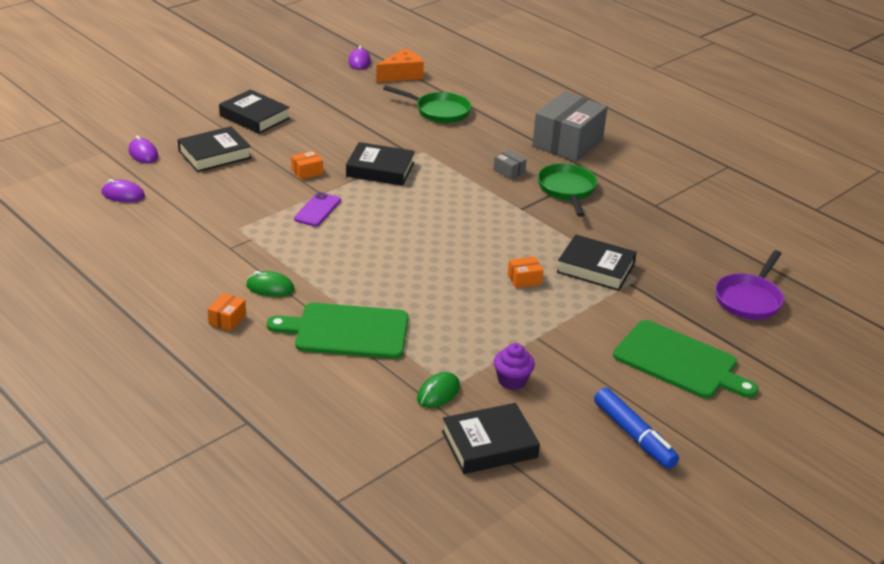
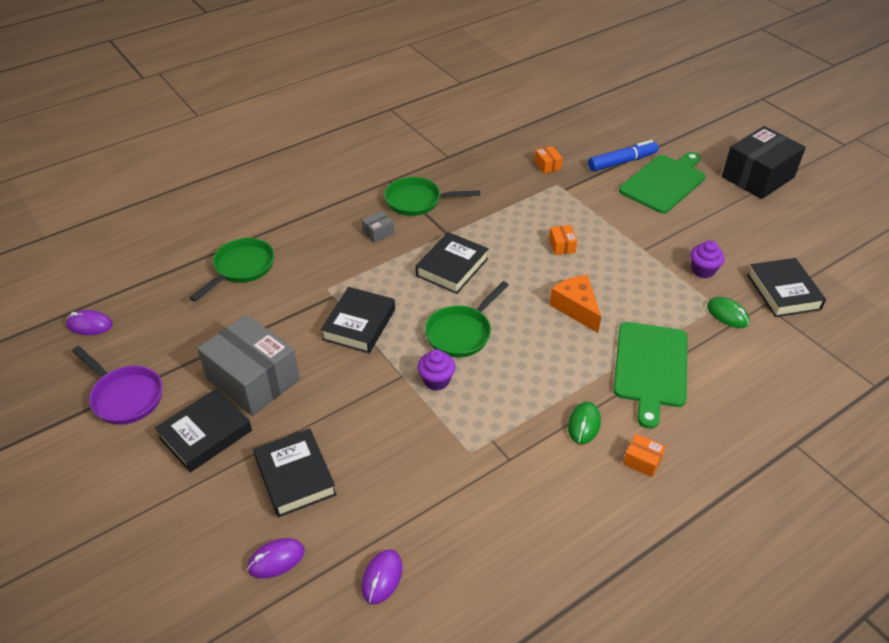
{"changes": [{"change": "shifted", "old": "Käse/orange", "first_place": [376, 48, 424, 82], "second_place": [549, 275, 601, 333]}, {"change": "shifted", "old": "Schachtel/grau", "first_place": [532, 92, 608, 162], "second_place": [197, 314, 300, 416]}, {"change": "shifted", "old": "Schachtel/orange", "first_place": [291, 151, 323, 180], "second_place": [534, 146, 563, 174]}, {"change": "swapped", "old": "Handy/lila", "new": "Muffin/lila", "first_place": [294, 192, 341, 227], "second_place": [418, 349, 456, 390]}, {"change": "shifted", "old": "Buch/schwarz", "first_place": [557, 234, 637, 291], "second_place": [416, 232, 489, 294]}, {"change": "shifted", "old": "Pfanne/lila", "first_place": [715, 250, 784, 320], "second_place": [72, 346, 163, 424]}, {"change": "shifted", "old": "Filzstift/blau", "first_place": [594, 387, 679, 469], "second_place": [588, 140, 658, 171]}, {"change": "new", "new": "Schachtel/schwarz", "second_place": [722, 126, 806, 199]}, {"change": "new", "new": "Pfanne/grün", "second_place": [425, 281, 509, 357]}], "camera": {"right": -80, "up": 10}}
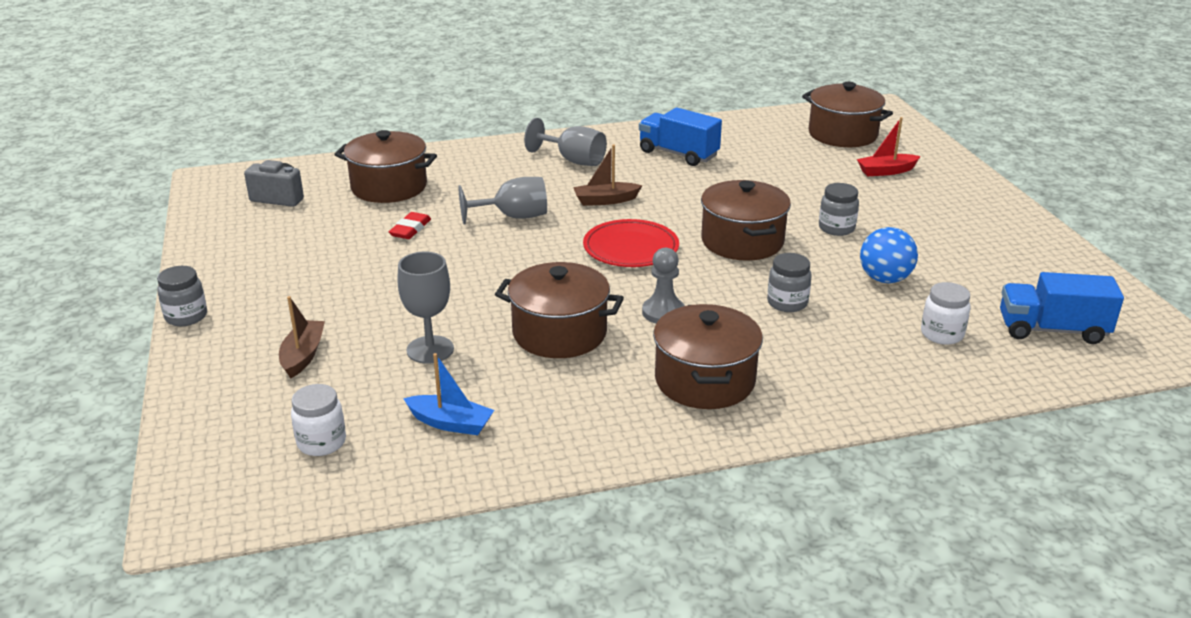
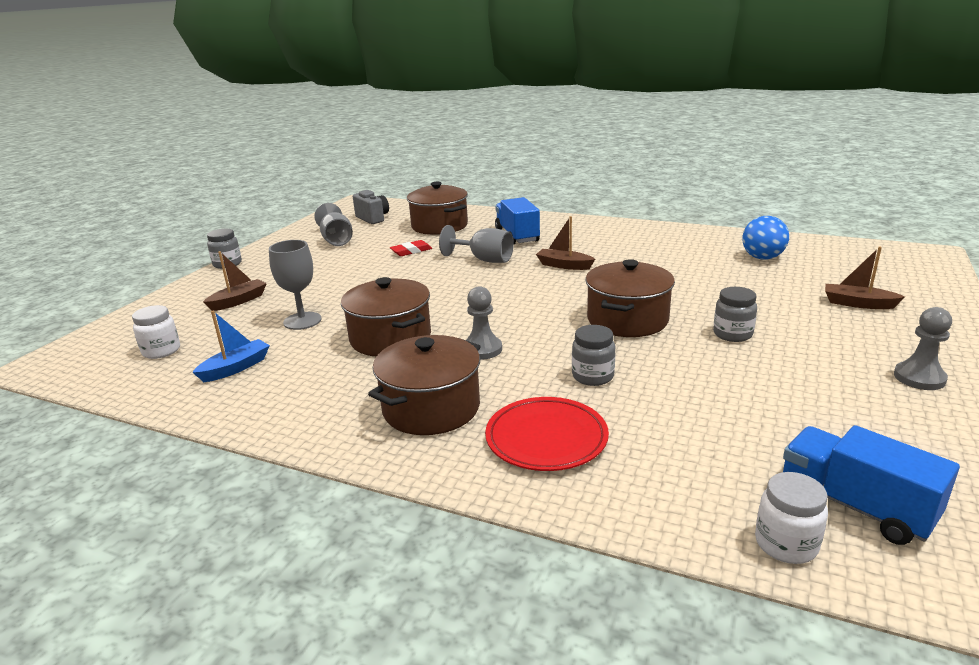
{"changes": [{"change": "gone", "old": "Kochtopf/braun", "first_place": [802, 82, 893, 147]}, {"change": "shifted", "old": "Lastwagen/blau", "first_place": [639, 107, 722, 166], "second_place": [495, 197, 540, 244]}, {"change": "repainted", "old": "Boot/rot", "new": "Boot/braun", "first_place": [857, 117, 921, 176], "second_place": [825, 247, 905, 309]}, {"change": "shifted", "old": "Kelch/grau", "first_place": [524, 118, 607, 166], "second_place": [314, 203, 353, 246]}, {"change": "shifted", "old": "Teller/rot", "first_place": [583, 219, 679, 267], "second_place": [485, 397, 609, 471]}, {"change": "shifted", "old": "Ball/blau", "first_place": [860, 227, 918, 283], "second_place": [742, 216, 789, 260]}, {"change": "shifted", "old": "Einmachglas/weiß", "first_place": [921, 282, 971, 345], "second_place": [755, 472, 828, 564]}, {"change": "rotated", "old": "Boot/blau", "first_place": [403, 353, 494, 435], "second_place": [192, 311, 270, 382], "degrees": -105}, {"change": "new", "new": "Bauer/grau", "second_place": [894, 307, 952, 390]}], "camera": {"right": 40, "up": -5}}
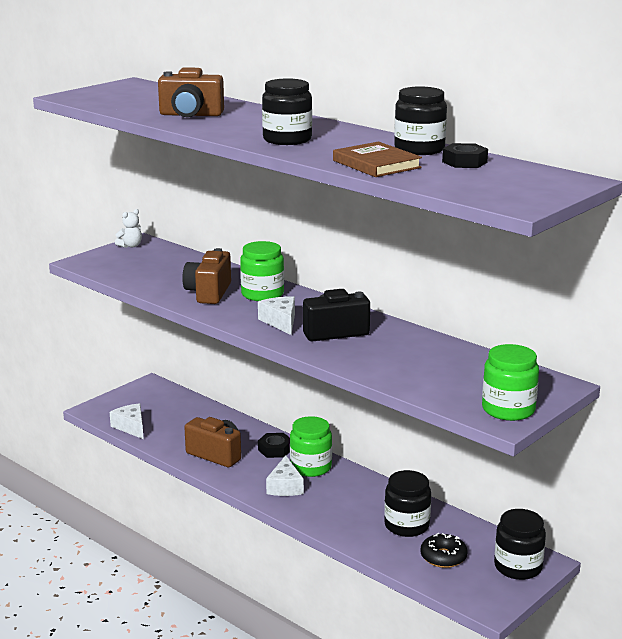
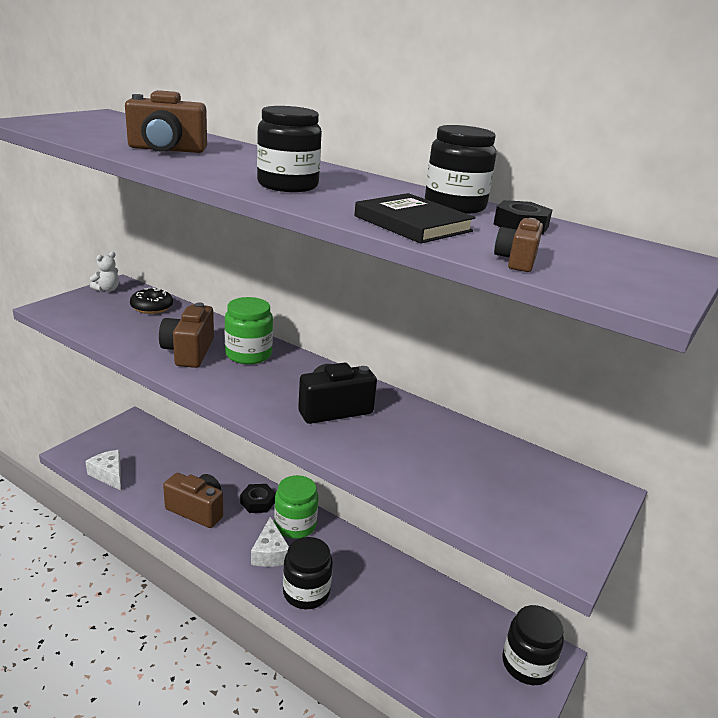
{"changes": [{"change": "repainted", "old": "Buch/braun", "new": "Buch/schwarz", "first_place": [333, 141, 422, 177], "second_place": [355, 193, 475, 244]}, {"change": "gone", "old": "Käse/weiß", "first_place": [258, 296, 295, 335]}, {"change": "gone", "old": "Einmachglas/grün", "first_place": [482, 344, 539, 421]}, {"change": "shifted", "old": "Einmachglas/schwarz", "first_place": [384, 470, 431, 537], "second_place": [283, 537, 333, 609]}, {"change": "shifted", "old": "Donut/schwarz", "first_place": [420, 533, 467, 568], "second_place": [130, 288, 173, 314]}, {"change": "new", "new": "Kamera/braun", "second_place": [494, 218, 543, 272]}], "camera": {"right": -10, "up": 5}}
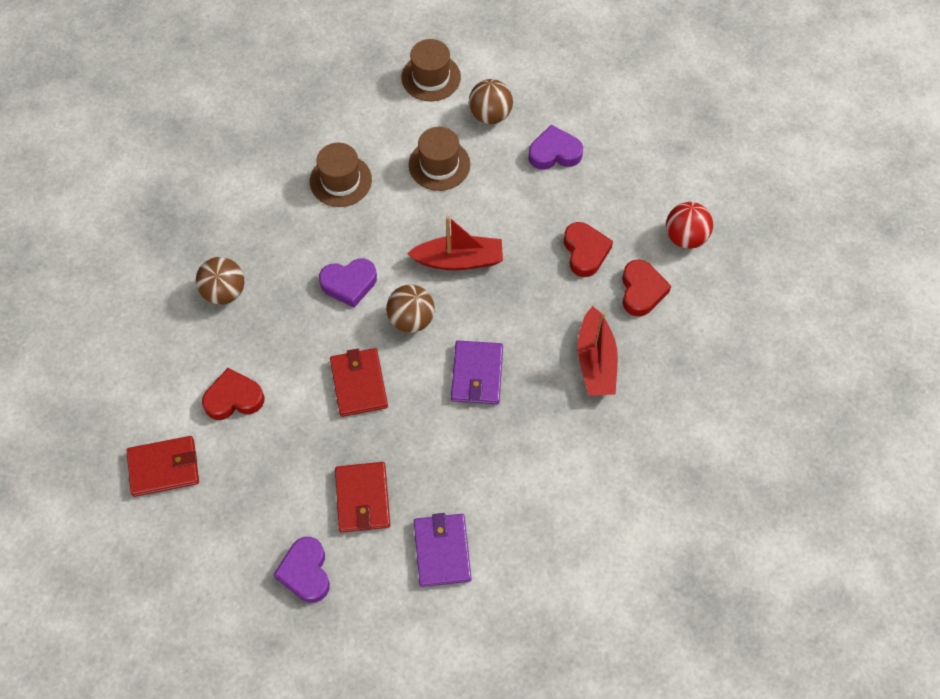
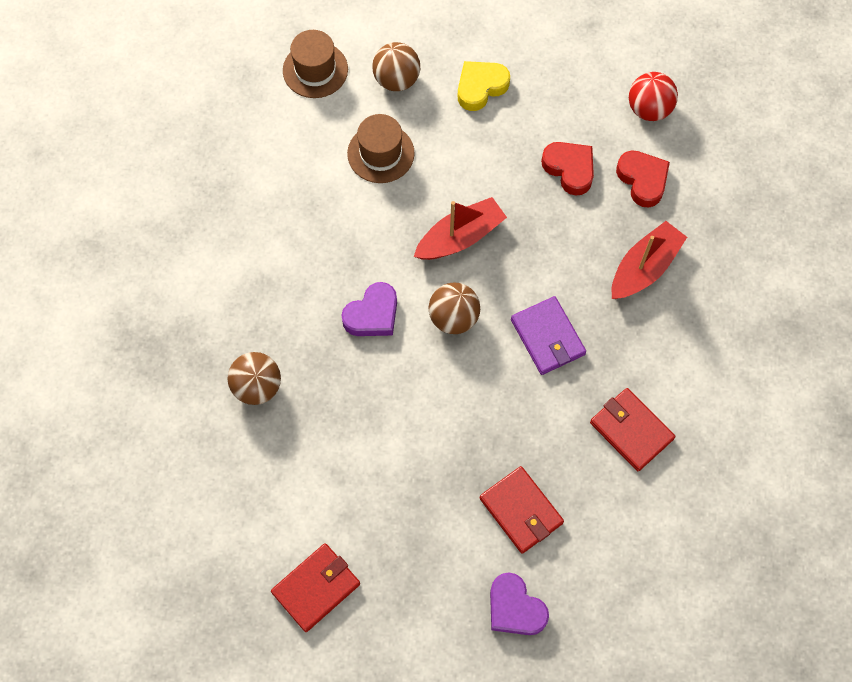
{"changes": [{"change": "repainted", "old": "Herz/lila", "new": "Herz/gelb", "first_place": [529, 125, 583, 170], "second_place": [458, 61, 510, 111]}, {"change": "gone", "old": "Hut/braun", "first_place": [310, 143, 372, 207]}, {"change": "rotated", "old": "Boot/rot", "first_place": [578, 306, 618, 396], "second_place": [612, 221, 687, 299], "degrees": -105}, {"change": "shifted", "old": "Geldbörse/rot", "first_place": [330, 348, 388, 417], "second_place": [590, 388, 675, 471]}, {"change": "gone", "old": "Herz/rot", "first_place": [202, 368, 264, 420]}, {"change": "gone", "old": "Geldbörse/lila", "first_place": [414, 513, 471, 587]}], "camera": {"right": -30, "up": 5}}
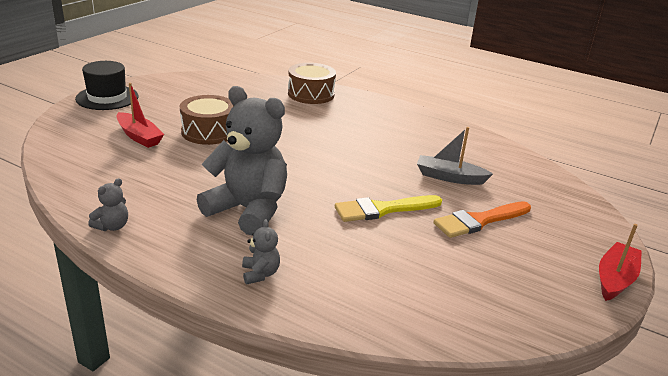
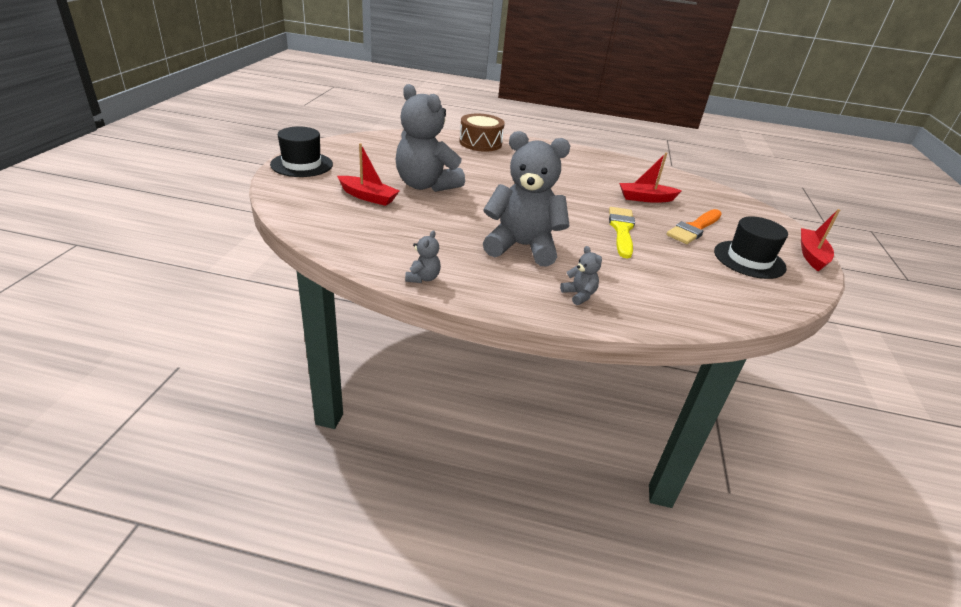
{"changes": [{"change": "swapped", "old": "Trommel/braun", "new": "Teddybär/grau", "first_place": [180, 95, 234, 145], "second_place": [395, 84, 465, 192]}, {"change": "repainted", "old": "Boot/grau", "new": "Boot/rot", "first_place": [417, 127, 493, 185], "second_place": [619, 153, 682, 203]}, {"change": "rotated", "old": "Pinsel/gelb", "first_place": [335, 195, 442, 222], "second_place": [609, 207, 635, 258], "degrees": 135}, {"change": "new", "new": "Hut/schwarz", "second_place": [714, 216, 788, 279]}], "camera": {"right": -20, "up": 5}}
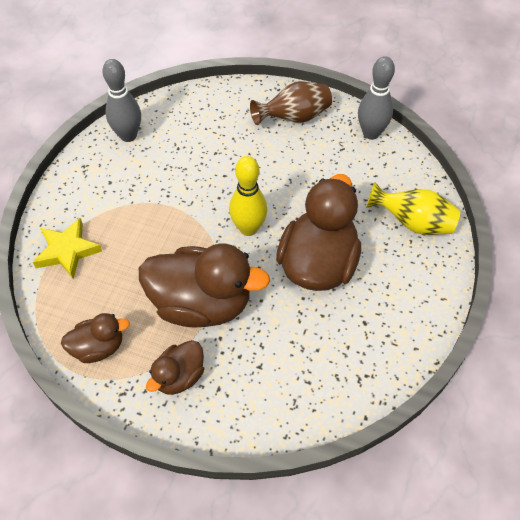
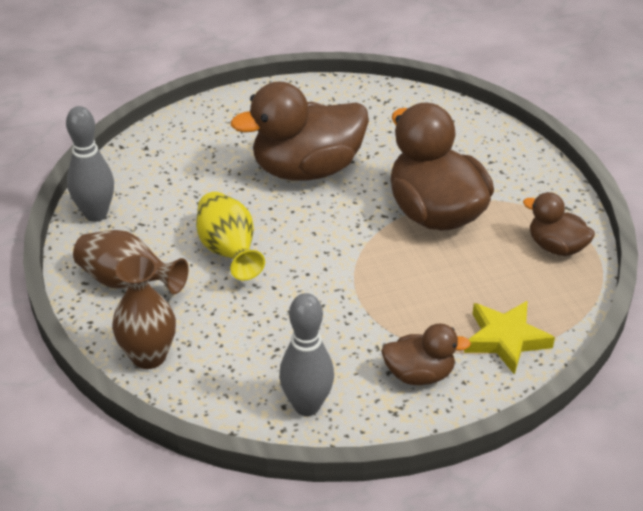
{"changes": [{"change": "gone", "old": "Bowlingkegel/gelb", "first_place": [229, 156, 267, 236]}, {"change": "shifted", "old": "Vase/gelb", "first_place": [366, 182, 461, 235], "second_place": [196, 192, 265, 281]}, {"change": "shifted", "old": "Ente/braun", "first_place": [146, 340, 204, 395], "second_place": [381, 323, 471, 385]}, {"change": "new", "new": "Vase/braun", "second_place": [112, 255, 176, 369]}], "camera": {"right": -130, "up": -15}}
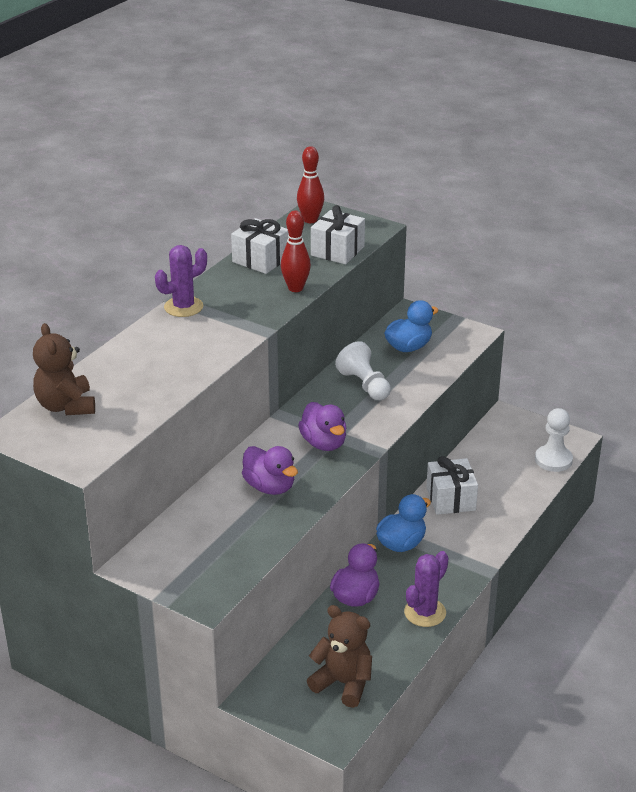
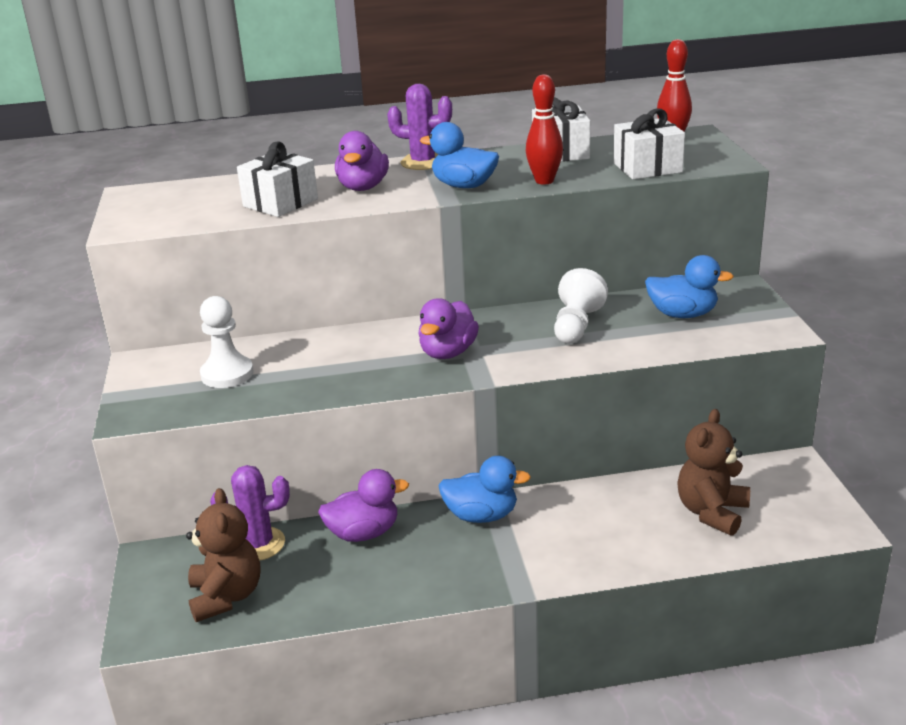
{"changes": [{"change": "shifted", "old": "Teddybär/braun", "first_place": [33, 323, 95, 415], "second_place": [677, 409, 750, 536]}, {"change": "shifted", "old": "Bauer/weiß", "first_place": [535, 408, 573, 472], "second_place": [200, 296, 254, 388]}, {"change": "shifted", "old": "Ente/lila", "first_place": [242, 446, 298, 495], "second_place": [335, 131, 389, 191]}, {"change": "shifted", "old": "Geschenk/weiß", "first_place": [426, 456, 478, 515], "second_place": [237, 141, 318, 217]}, {"change": "shifted", "old": "Kaktus/lila", "first_place": [404, 551, 449, 627], "second_place": [210, 465, 290, 561]}, {"change": "new", "new": "Ente/blau", "second_place": [420, 122, 499, 188]}], "camera": {"right": 50, "up": -5}}
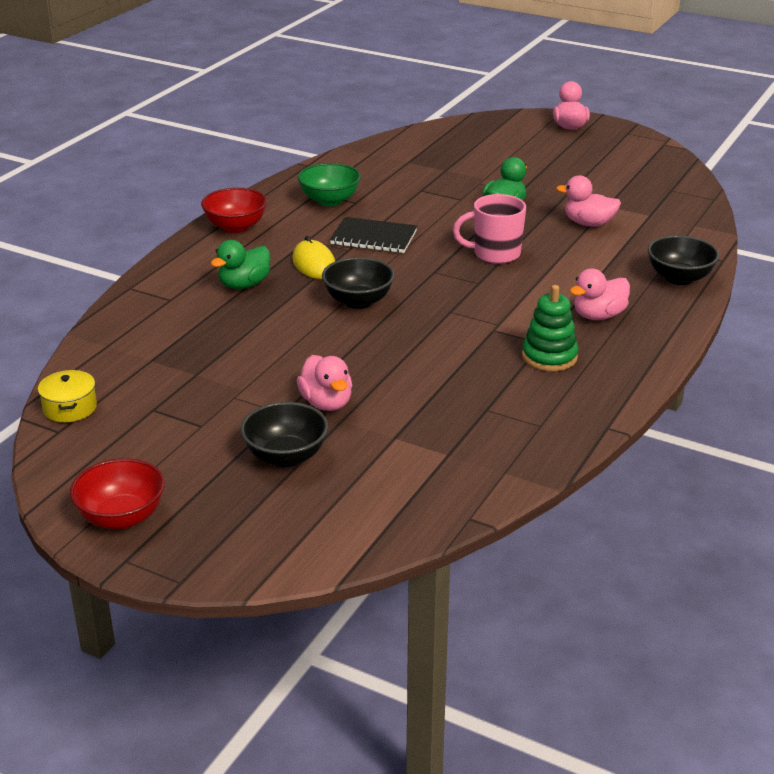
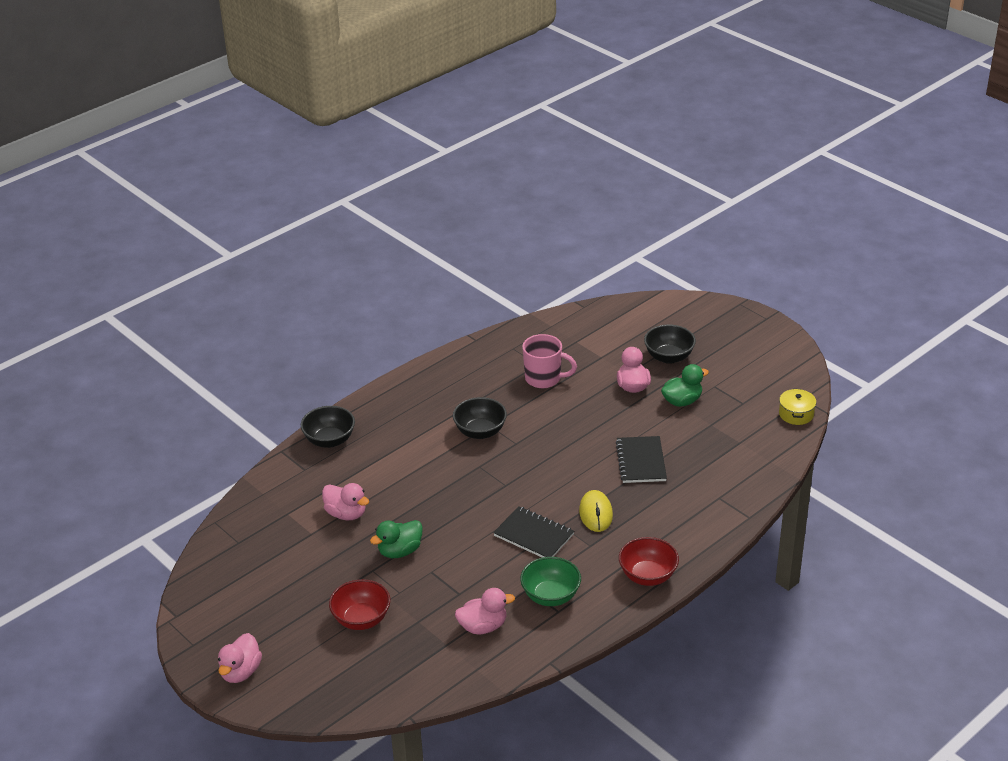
{"changes": [{"change": "shifted", "old": "Tasse/rosa", "first_place": [453, 194, 526, 264], "second_place": [522, 334, 577, 388]}, {"change": "shifted", "old": "Ente/grün", "first_place": [211, 240, 270, 289], "second_place": [661, 364, 709, 407]}, {"change": "shifted", "old": "Schüssel/schwarz", "first_place": [322, 257, 395, 309], "second_place": [453, 397, 507, 439]}, {"change": "shifted", "old": "Ente/rosa", "first_place": [570, 269, 630, 320], "second_place": [455, 588, 515, 634]}, {"change": "gone", "old": "Stapelspielzeug/grün", "first_place": [522, 285, 579, 371]}, {"change": "shifted", "old": "Schüssel/rot", "first_place": [70, 458, 165, 529], "second_place": [329, 579, 390, 630]}, {"change": "new", "new": "Notizbuch/schwarz", "second_place": [616, 436, 667, 483]}], "camera": {"right": -160, "up": 5}}
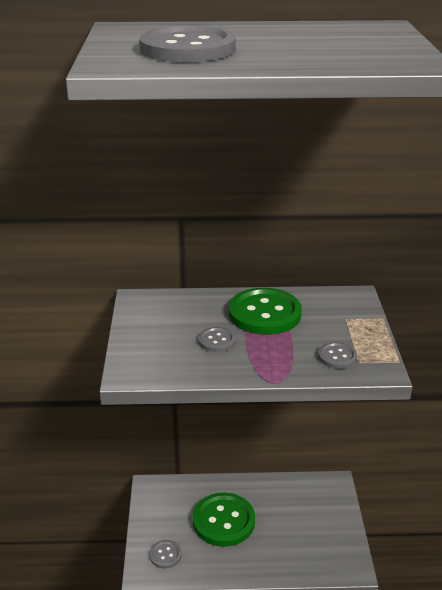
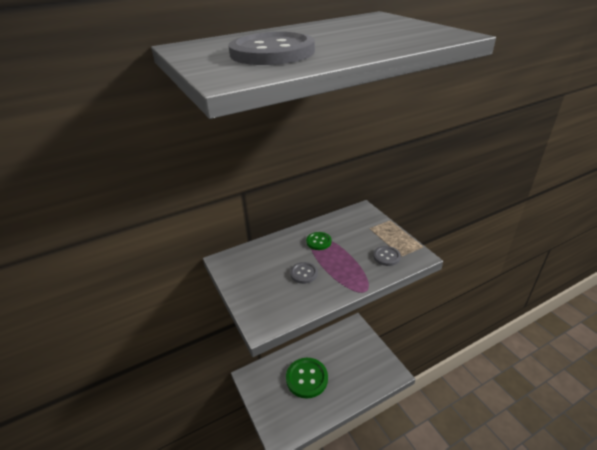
{"changes": [{"change": "scaled", "old": "Knopf/grün", "first_place": [229, 288, 302, 335], "second_place": [306, 232, 332, 250], "factor": 0.49}, {"change": "gone", "old": "Knopf/grau", "first_place": [150, 540, 182, 569]}], "camera": {"right": -25, "up": 5}}
